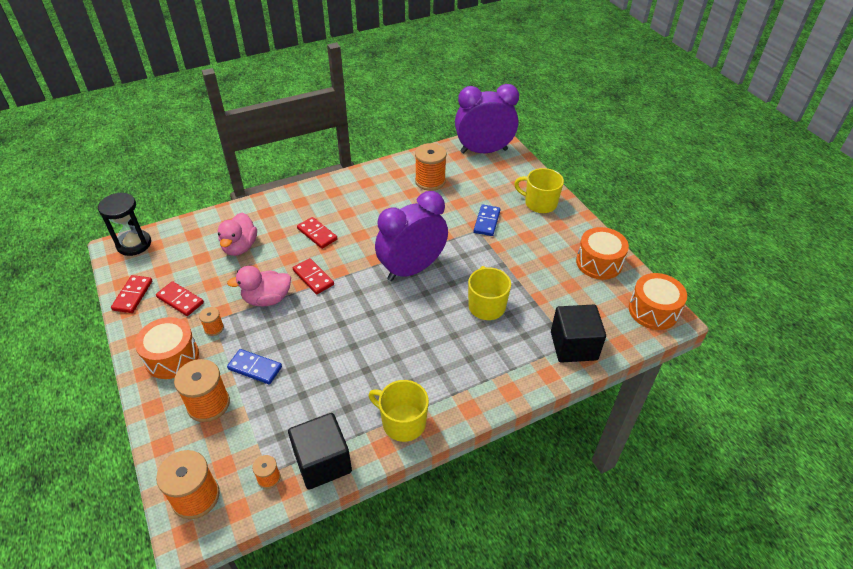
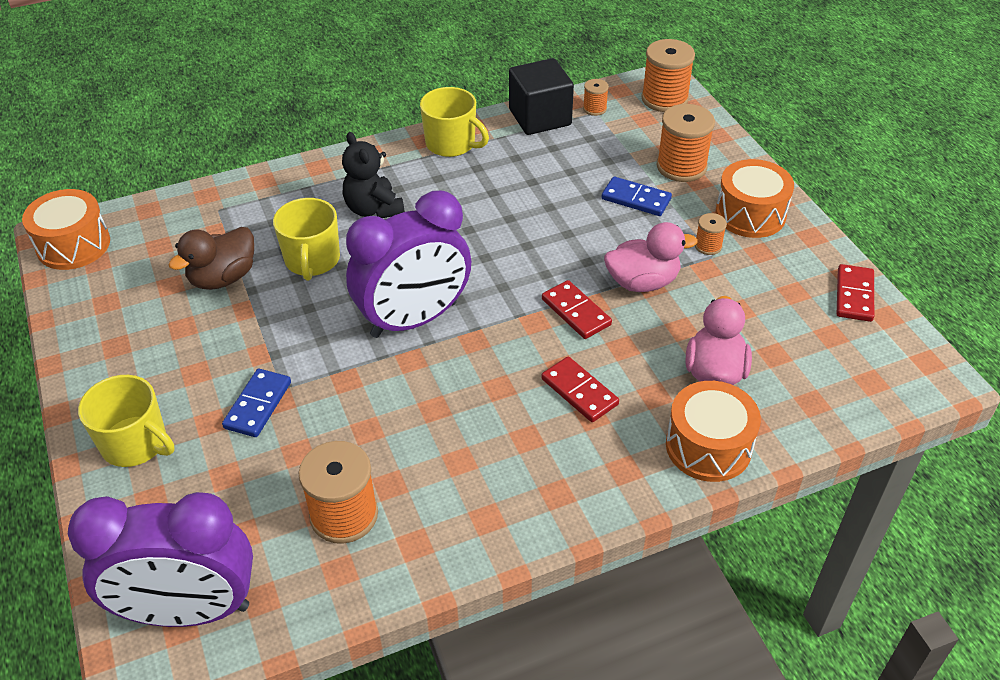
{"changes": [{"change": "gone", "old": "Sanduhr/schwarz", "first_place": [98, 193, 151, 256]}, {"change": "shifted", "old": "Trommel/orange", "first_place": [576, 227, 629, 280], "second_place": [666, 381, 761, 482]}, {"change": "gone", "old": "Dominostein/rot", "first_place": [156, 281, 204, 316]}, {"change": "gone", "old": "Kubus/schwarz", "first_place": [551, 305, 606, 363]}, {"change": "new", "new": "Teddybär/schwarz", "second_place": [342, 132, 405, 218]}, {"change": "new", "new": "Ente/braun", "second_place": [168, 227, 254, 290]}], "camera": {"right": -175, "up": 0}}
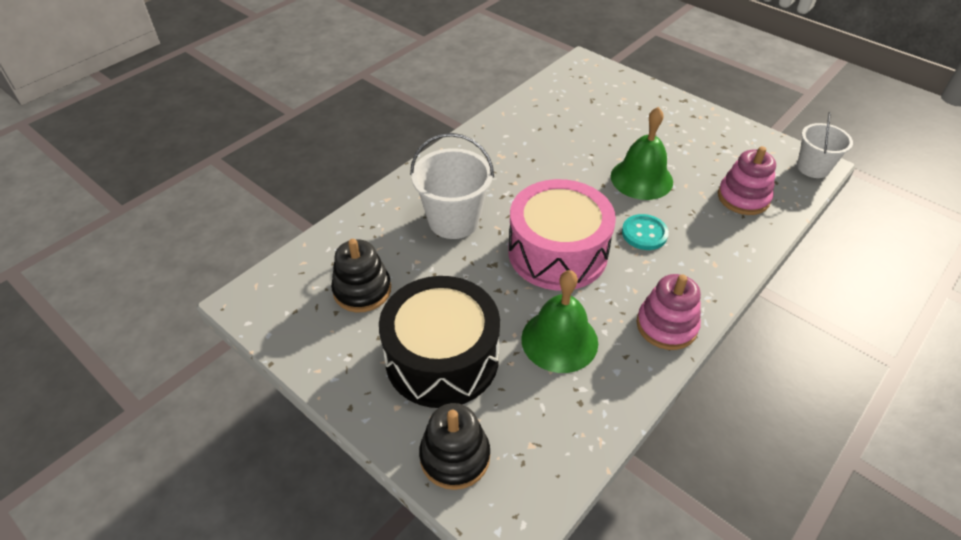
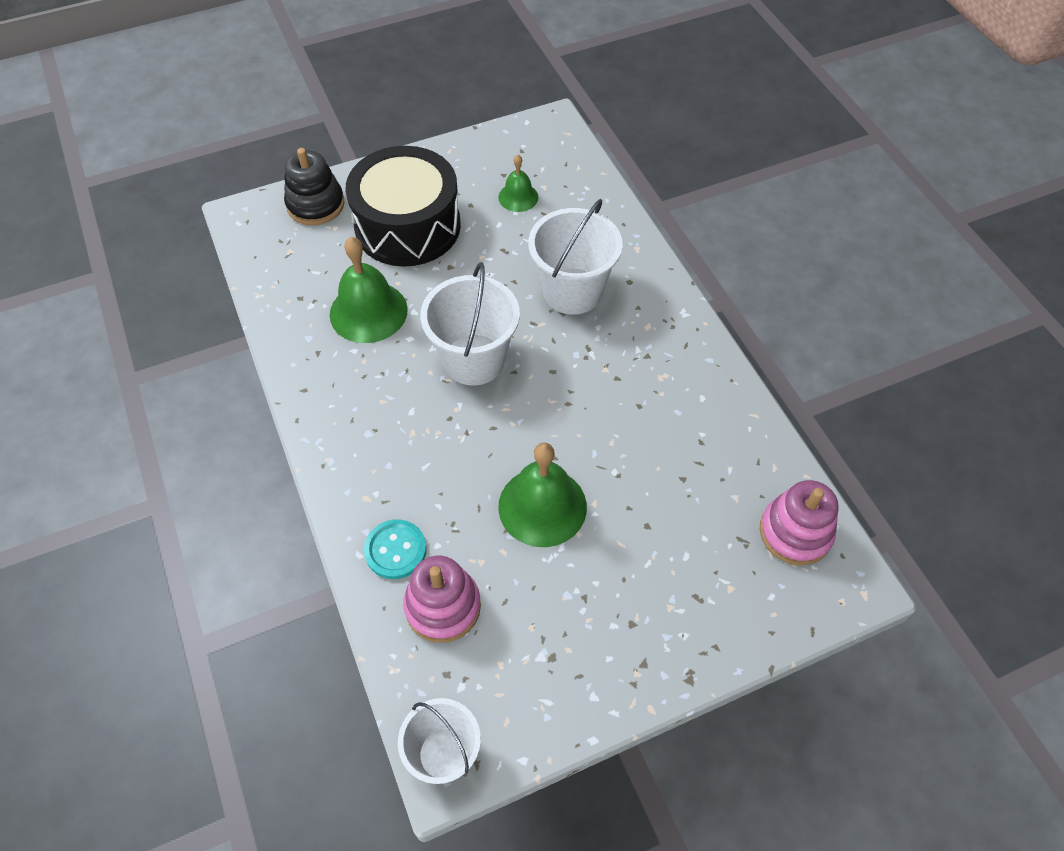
{"changes": [{"change": "swapped", "old": "Trommel/rosa", "new": "Eimer/weiß", "first_place": [508, 179, 616, 291], "second_place": [420, 262, 520, 386]}, {"change": "shifted", "old": "Knopf/türkis", "first_place": [622, 214, 669, 250], "second_place": [364, 519, 427, 579]}, {"change": "swapped", "old": "Stapelspielzeug/schwarz", "new": "Glocke/grün", "first_place": [331, 239, 391, 312], "second_place": [498, 155, 538, 212]}, {"change": "shifted", "old": "Stapelspielzeug/rosa", "first_place": [636, 274, 701, 350], "second_place": [760, 480, 839, 565]}], "camera": {"right": 115, "up": 10}}
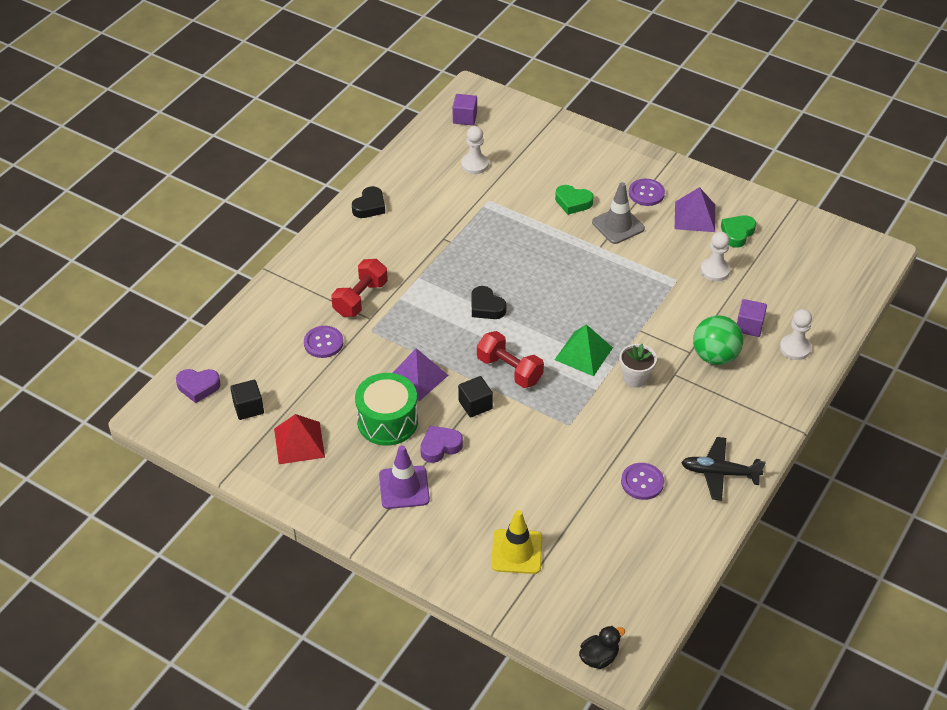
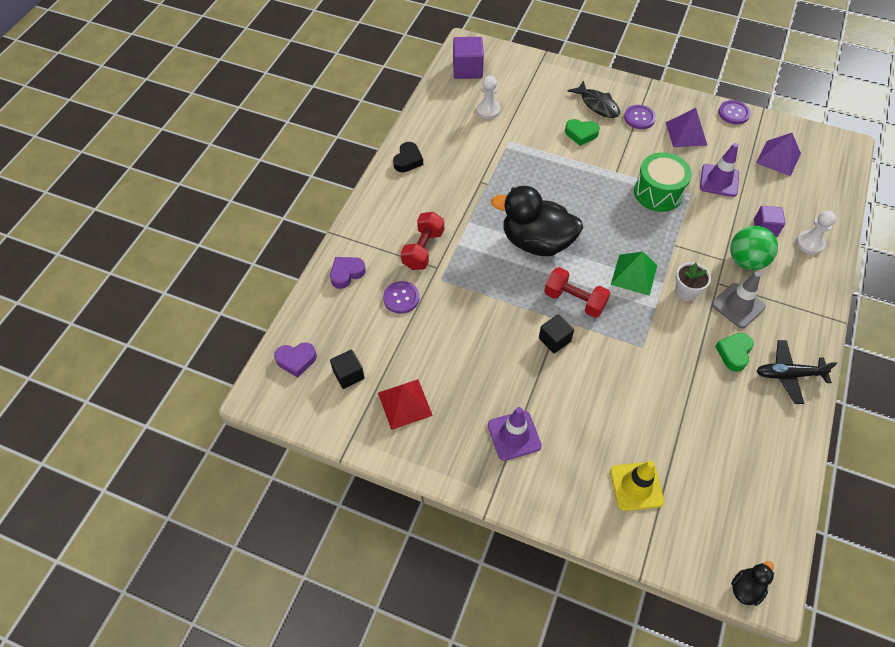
{"changes": [{"change": "scaled", "old": "Kubus/lila", "first_place": [453, 94, 477, 125], "second_place": [453, 37, 484, 79], "factor": 1.53}, {"change": "shifted", "old": "Leitkegel/grau", "first_place": [592, 182, 645, 244], "second_place": [712, 272, 766, 328]}, {"change": "shifted", "old": "Herz/grün", "first_place": [721, 215, 756, 248], "second_place": [715, 333, 754, 372]}, {"change": "swapped", "old": "Bauer/weiß", "new": "Leitkegel/lila", "first_place": [700, 232, 730, 281], "second_place": [700, 143, 739, 197]}, {"change": "swapped", "old": "Herz/schwarz", "new": "Ente/schwarz", "first_place": [471, 286, 506, 319], "second_place": [491, 186, 583, 256]}, {"change": "shifted", "old": "Pyramide/lila", "first_place": [393, 348, 449, 401], "second_place": [756, 133, 801, 176]}, {"change": "shifted", "old": "Trommel/grün", "first_place": [355, 373, 418, 446], "second_place": [634, 152, 692, 212]}, {"change": "shifted", "old": "Herz/lila", "first_place": [420, 426, 463, 463], "second_place": [330, 257, 366, 289]}, {"change": "shifted", "old": "Knopf/lila", "first_place": [621, 463, 664, 500], "second_place": [718, 100, 751, 124]}, {"change": "new", "new": "Fisch/schwarz", "second_place": [568, 80, 620, 118]}], "camera": {"right": -10, "up": 10}}
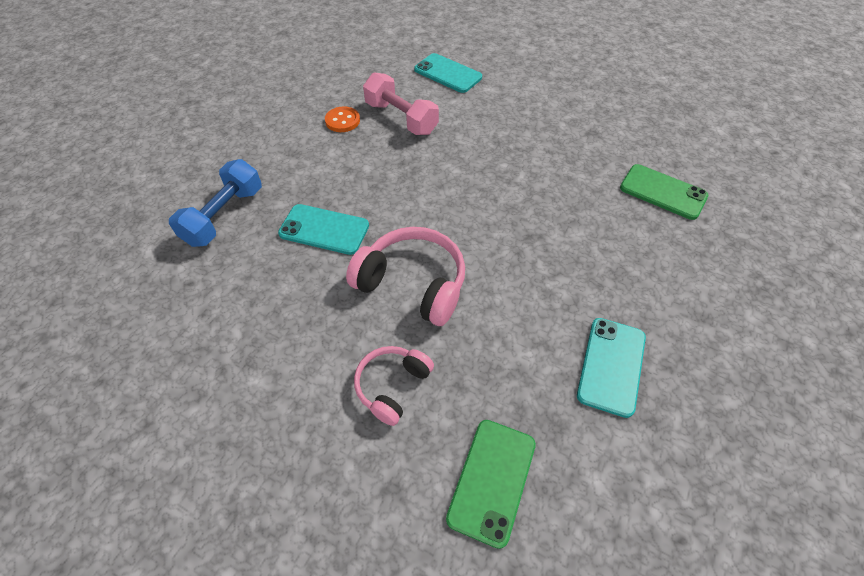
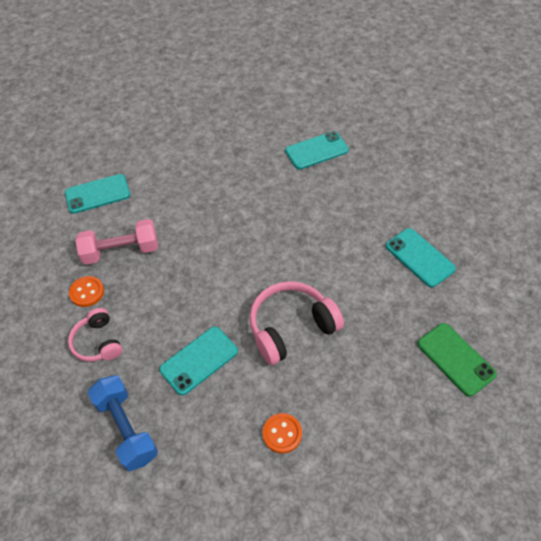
{"changes": [{"change": "repainted", "old": "Handy/grün", "new": "Handy/türkis", "first_place": [620, 164, 708, 220], "second_place": [285, 131, 349, 170]}, {"change": "shifted", "old": "Kopfhörer/rosa", "first_place": [354, 346, 434, 426], "second_place": [68, 308, 122, 362]}, {"change": "new", "new": "Knopf/orange", "second_place": [262, 413, 302, 453]}], "camera": {"right": -55, "up": 0}}
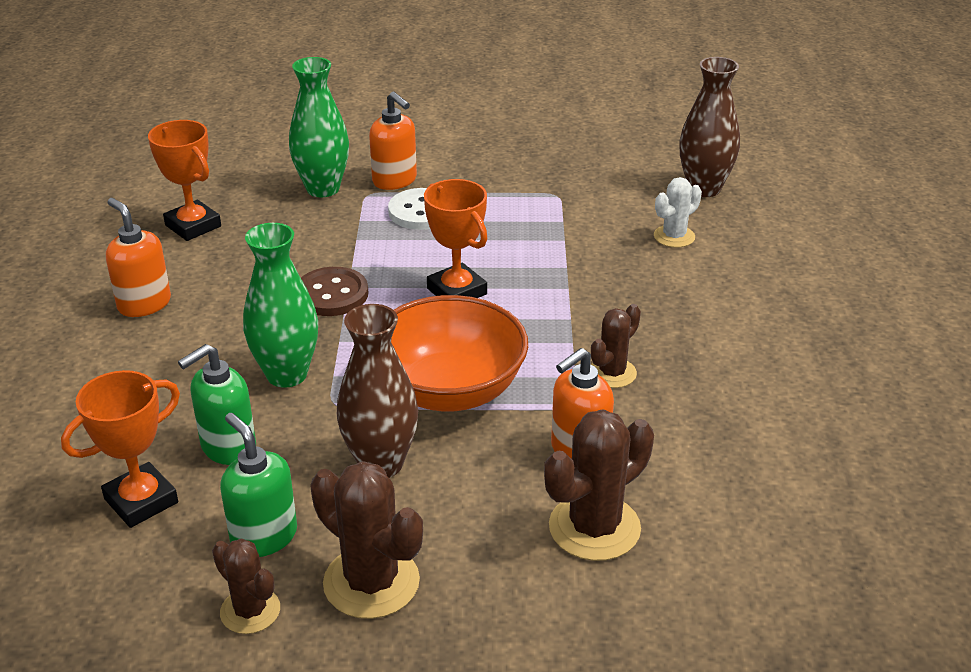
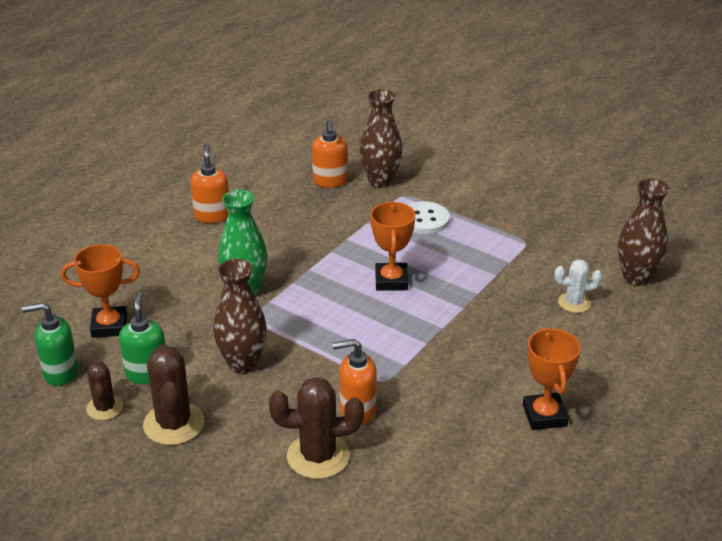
{"changes": [{"change": "repainted", "old": "Vase/grün", "new": "Vase/braun", "first_place": [289, 57, 349, 197], "second_place": [360, 89, 403, 188]}, {"change": "shifted", "old": "Seifenspender/orange", "first_place": [369, 92, 417, 190], "second_place": [312, 119, 348, 188]}, {"change": "shifted", "old": "Pokal/orange", "first_place": [148, 120, 221, 241], "second_place": [523, 327, 581, 430]}, {"change": "gone", "old": "Knopf/braun", "first_place": [301, 267, 369, 316]}, {"change": "gone", "old": "Schüssel/orange", "first_place": [391, 295, 528, 412]}, {"change": "gone", "old": "Kaktus/braun", "first_place": [591, 304, 641, 388]}, {"change": "shifted", "old": "Seifenspender/grün", "first_place": [178, 344, 256, 465], "second_place": [22, 302, 78, 386]}], "camera": {"right": 35, "up": 0}}
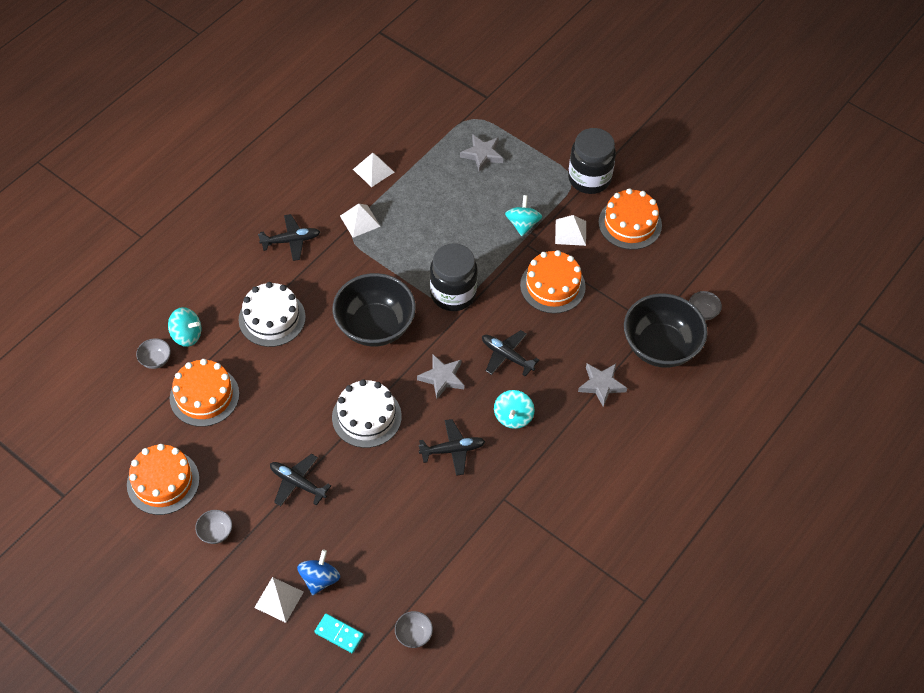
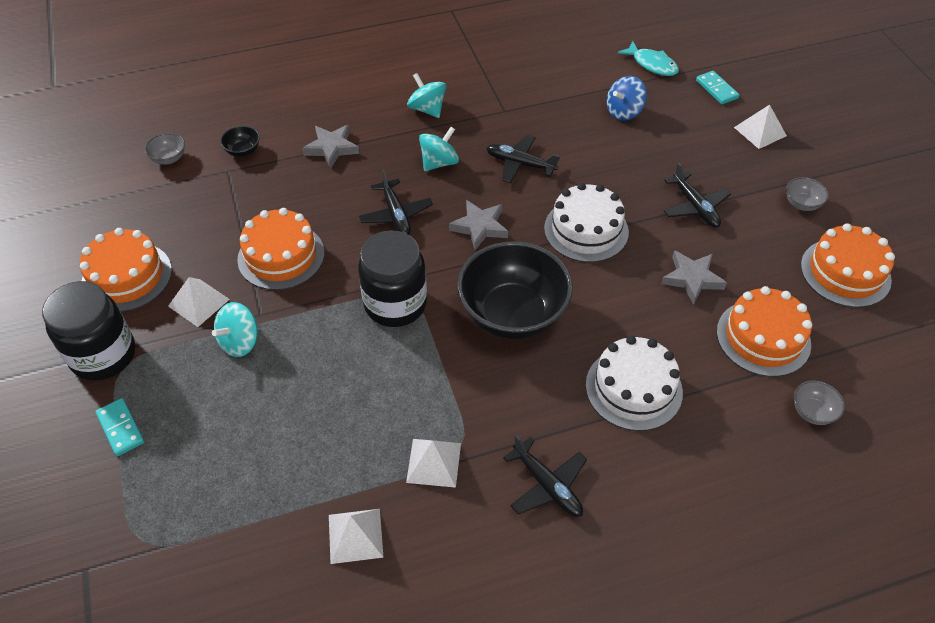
{"changes": [{"change": "shifted", "old": "Stern/grau", "first_place": [460, 134, 503, 172], "second_place": [661, 250, 727, 305]}, {"change": "rotated", "old": "Flugzeug/schwarz", "first_place": [258, 214, 320, 261], "second_place": [503, 435, 587, 517], "degrees": -150}, {"change": "scaled", "old": "Schüssel/schwarz", "first_place": [624, 294, 708, 368], "second_place": [220, 126, 260, 157], "factor": 0.41}, {"change": "shifted", "old": "Kreisel/türkis", "first_place": [168, 307, 201, 347], "second_place": [407, 73, 446, 118]}, {"change": "shifted", "old": "Kreisel/blau", "first_place": [297, 550, 340, 595], "second_place": [606, 76, 647, 121]}, {"change": "swapped", "old": "Schüssel/grau", "new": "Fisch/türkis", "first_place": [395, 611, 433, 648], "second_place": [617, 41, 679, 76]}, {"change": "new", "new": "Dominostein/türkis", "second_place": [95, 398, 144, 456]}], "camera": {"right": -145, "up": -5}}
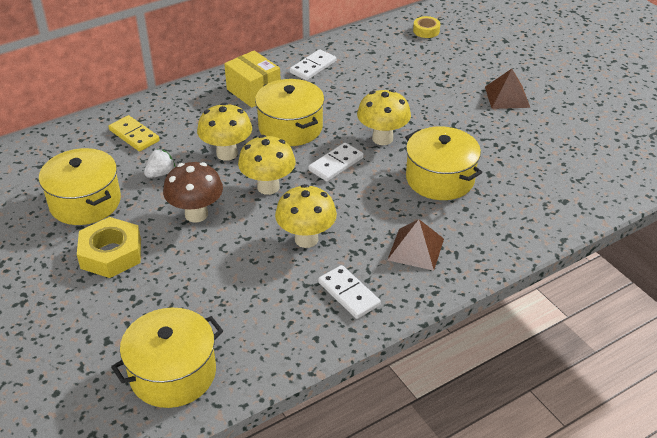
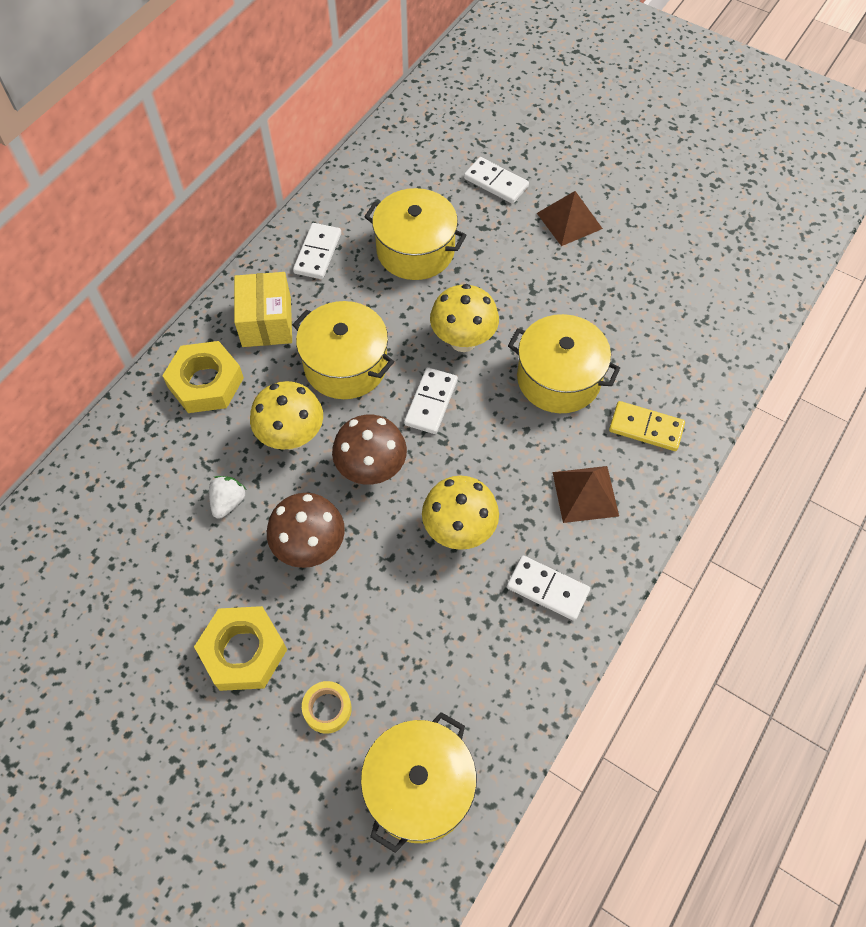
{"changes": [{"change": "shifted", "old": "Klebeband/gelb", "first_place": [413, 16, 440, 38], "second_place": [302, 681, 352, 734]}, {"change": "rotated", "old": "Schachtel/gelb", "first_place": [224, 50, 281, 108], "second_place": [234, 272, 292, 347], "degrees": 60}, {"change": "shifted", "old": "Dominostein/gelb", "first_place": [108, 115, 160, 152], "second_place": [609, 401, 685, 451]}, {"change": "repainted", "old": "Pilz/gelb", "new": "Pilz/braun", "first_place": [238, 135, 296, 195], "second_place": [332, 415, 407, 485]}, {"change": "shifted", "old": "Kochtopf/gelb", "first_place": [39, 148, 121, 225], "second_place": [364, 188, 466, 280]}, {"change": "new", "new": "Dominostein/weiß", "second_place": [464, 157, 529, 204]}, {"change": "new", "new": "Sechskantmutter/gelb", "second_place": [162, 341, 244, 413]}], "camera": {"right": -25, "up": 20}}
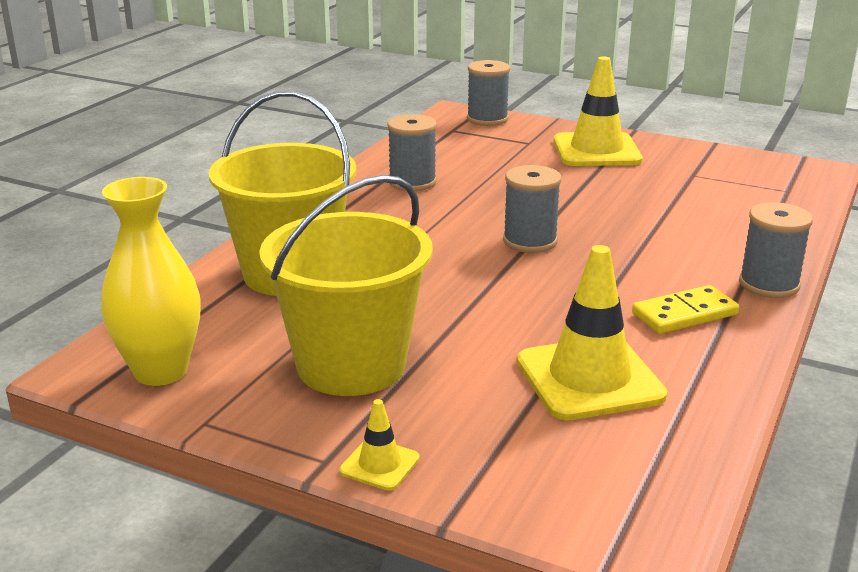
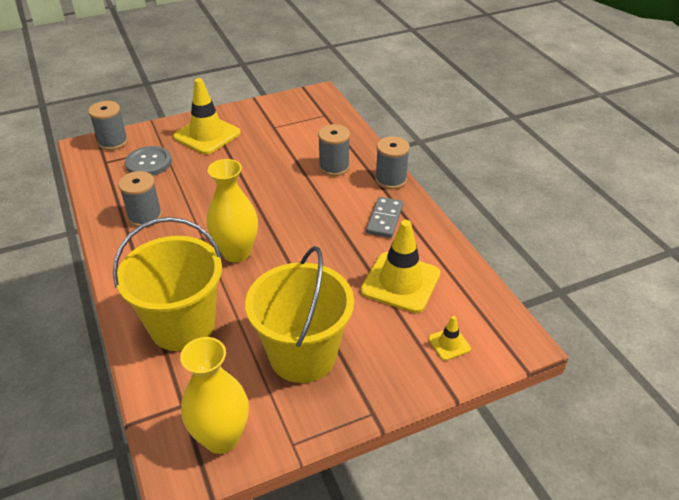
{"changes": [{"change": "shifted", "old": "Garnrolle/grau", "first_place": [503, 165, 561, 253], "second_place": [318, 124, 350, 176]}, {"change": "repainted", "old": "Dominostein/gelb", "new": "Dominostein/grau", "first_place": [632, 285, 739, 334], "second_place": [366, 197, 403, 238]}, {"change": "shifted", "old": "Leitkegel/gelb", "first_place": [339, 399, 420, 491], "second_place": [428, 316, 471, 361]}, {"change": "new", "new": "Knopf/grau", "second_place": [125, 146, 172, 176]}, {"change": "new", "new": "Vase/gelb", "second_place": [206, 159, 258, 263]}], "camera": {"right": -50, "up": 15}}
